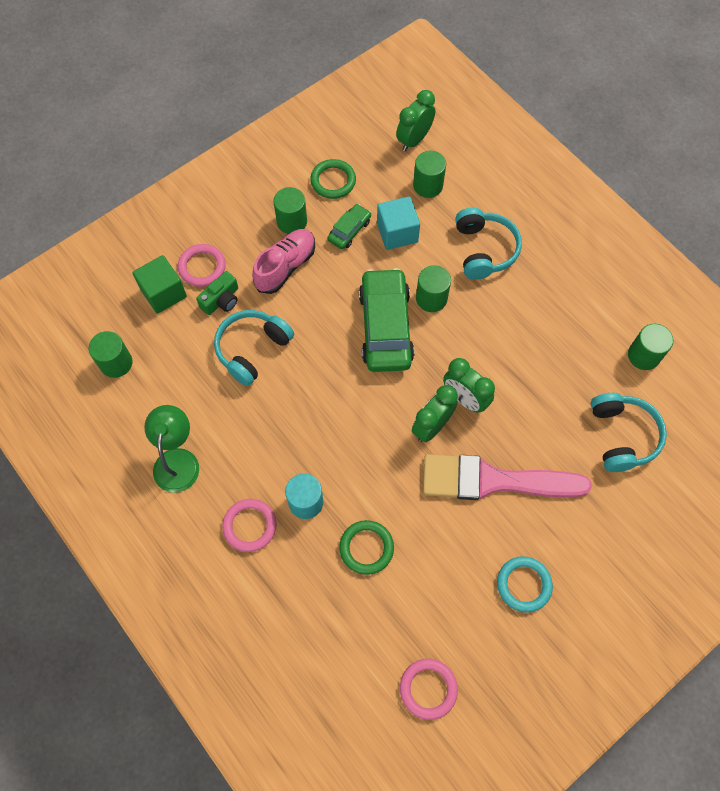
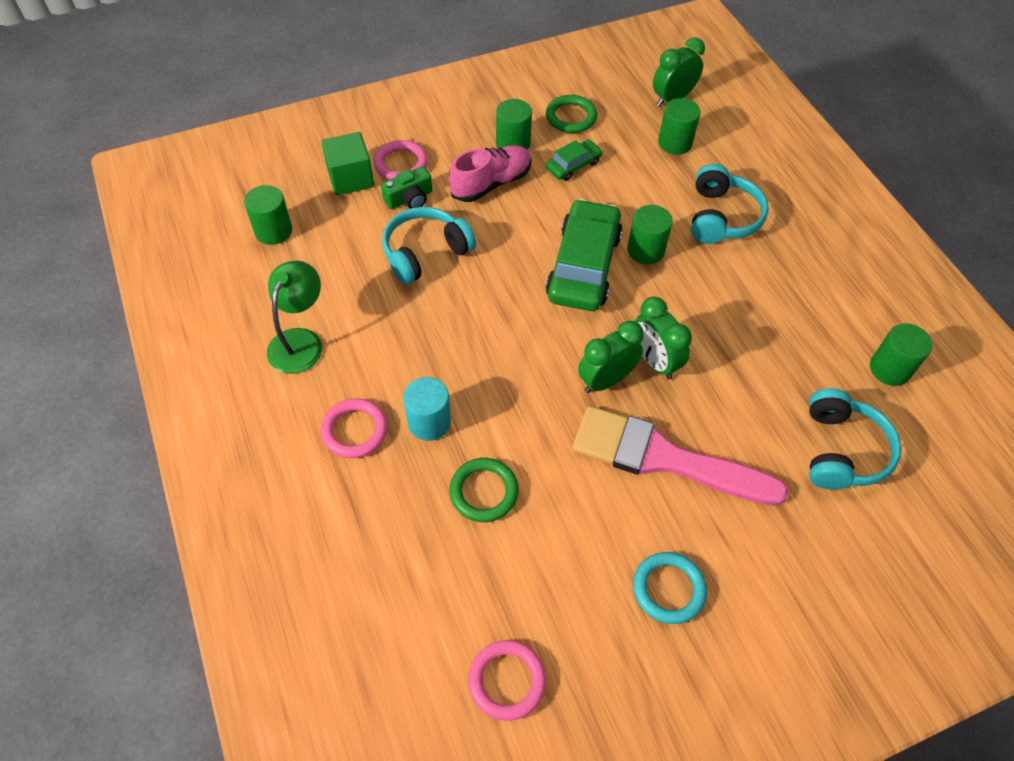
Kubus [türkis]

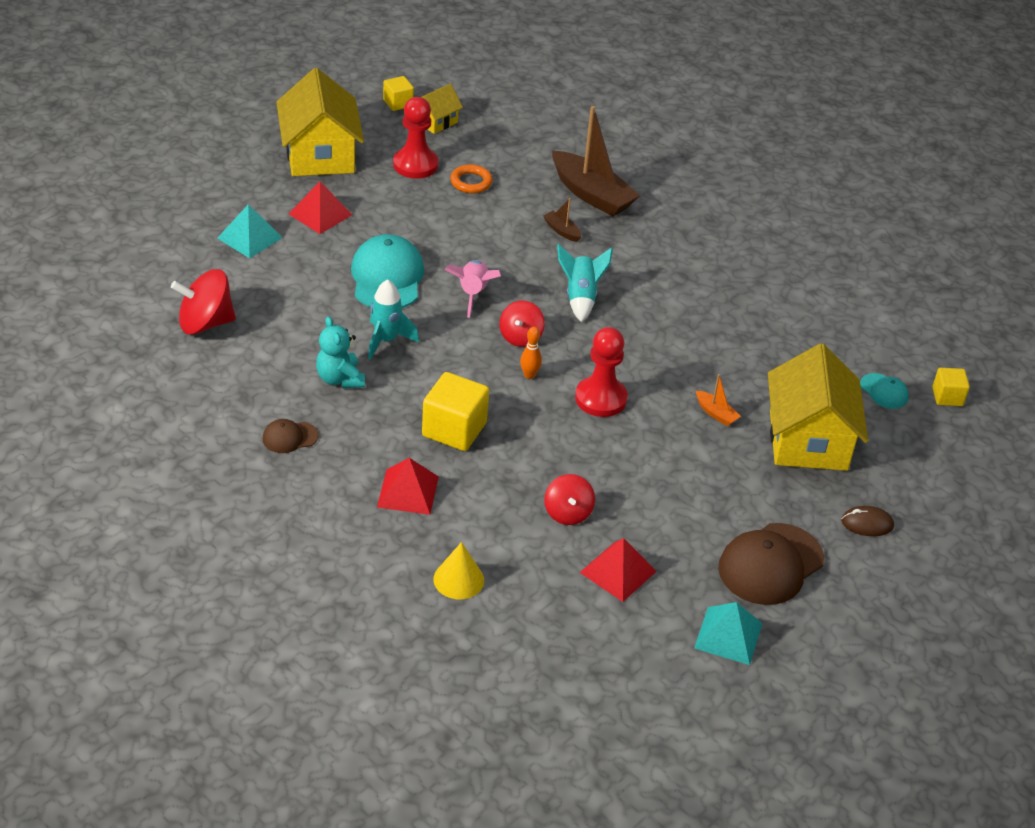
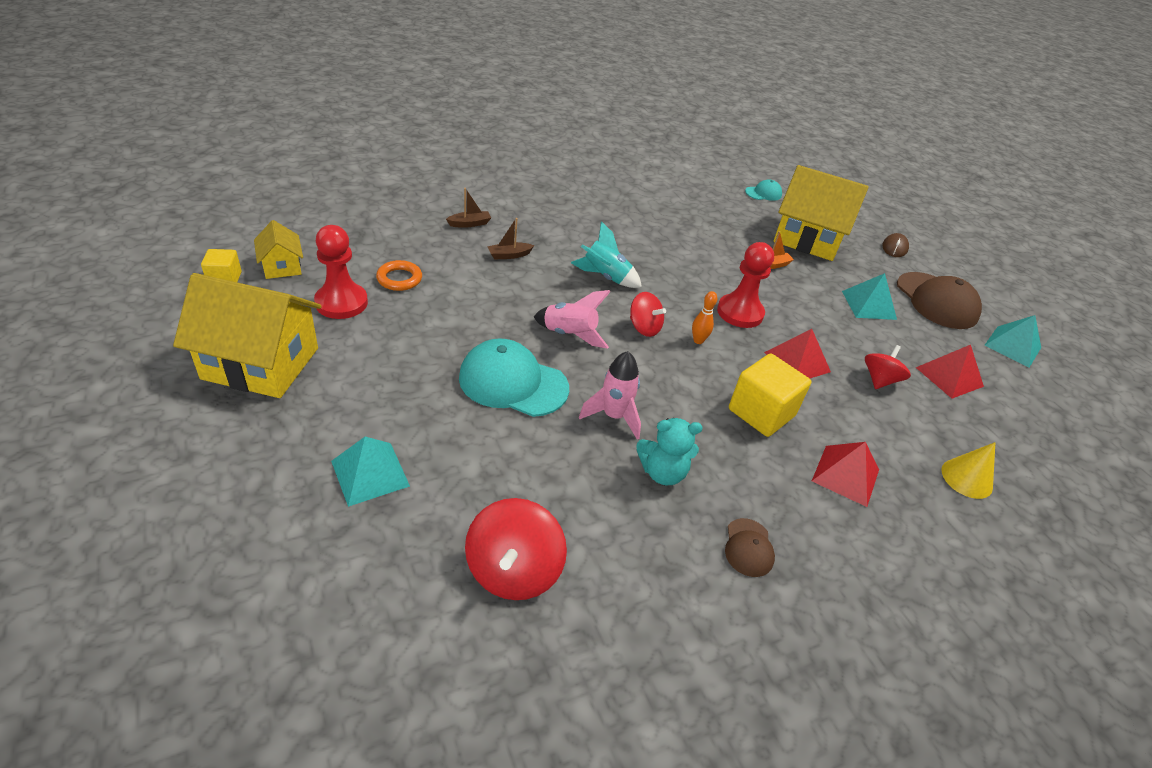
Boot [braun] (1st from left)
Rakete [rosa] (2nd from left)
Pyramide [rot] (1st from left)
Pyramide [türkis] (2nd from left)
Kreisel [rot] (3rd from left)
Kubus [gelb] (3rd from left in the first image)

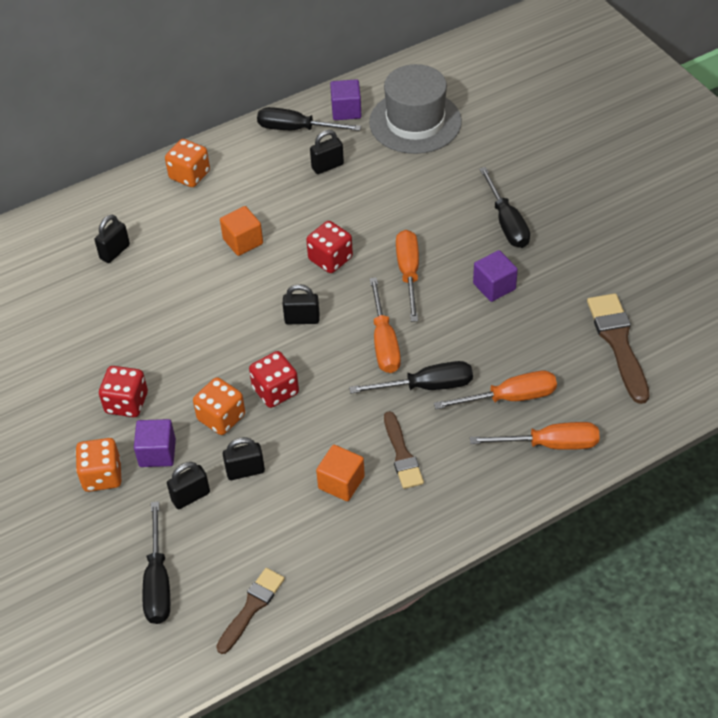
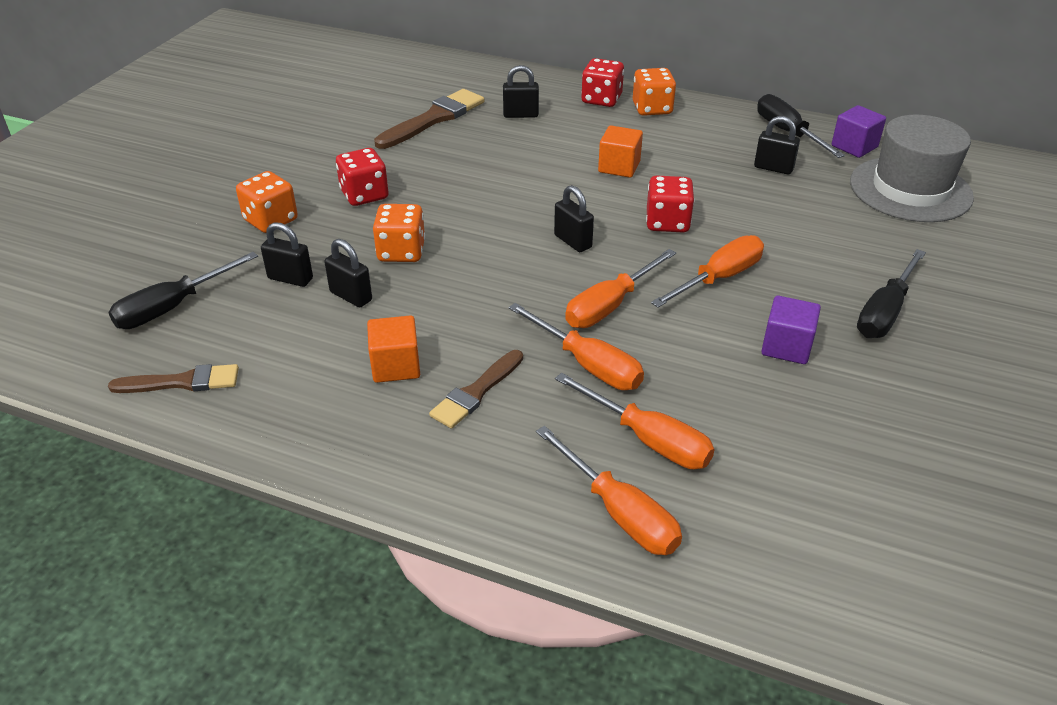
Pinsel [braun] (2nd from left)
Schraubenzieher [orange] (1st from left)
Spielwürfel [rot] (2nd from left)
Kubus [lila] (1st from left in the first image)

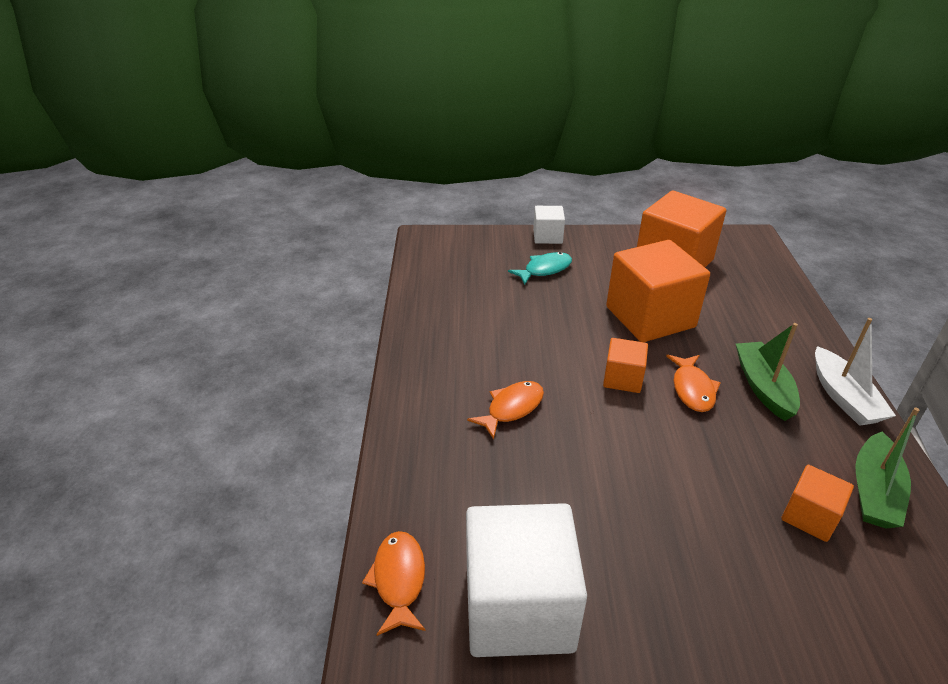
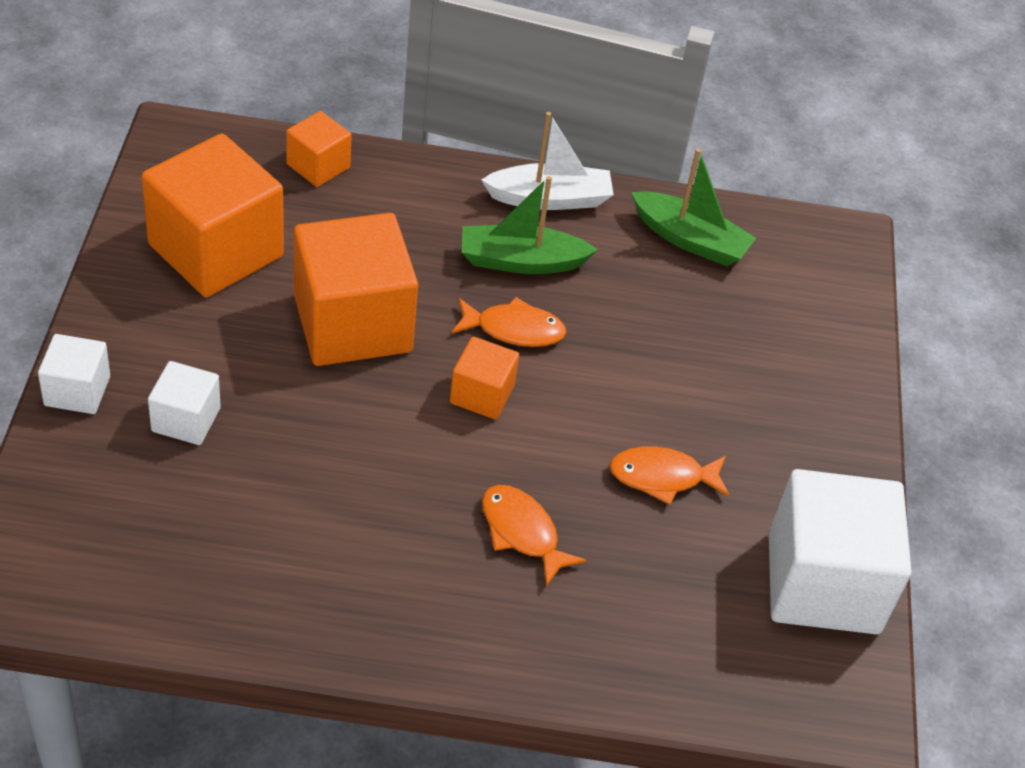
Kubus [weiß] (2nd from left)
Kubus [orange] (2nd from left)
Fisch [orange] (3rd from left)

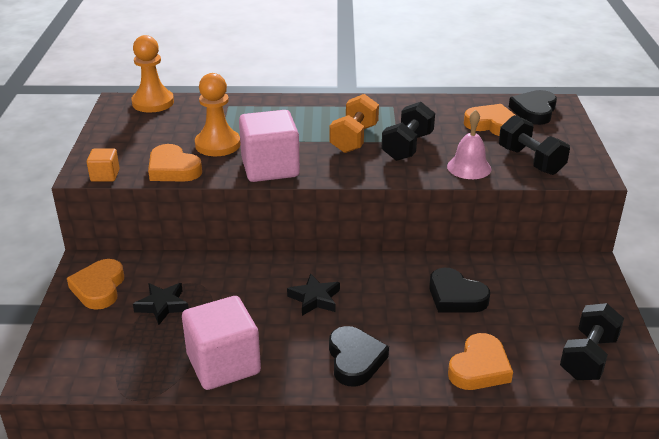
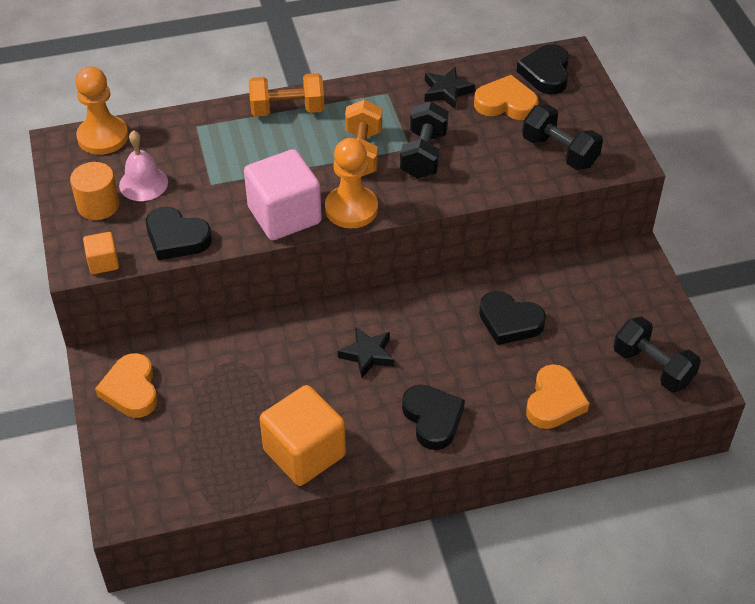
Vollzylinder [orange]
Glocke [rosa]
Herz [schwarz] (1st from left)
Hantel [orange] (1st from left)
Kubus [orange] (2nd from left)
Bauer [orange] (2nd from left)
Stern [schwarz] (2nd from left)
Hantel [schwarz] (3rd from left)

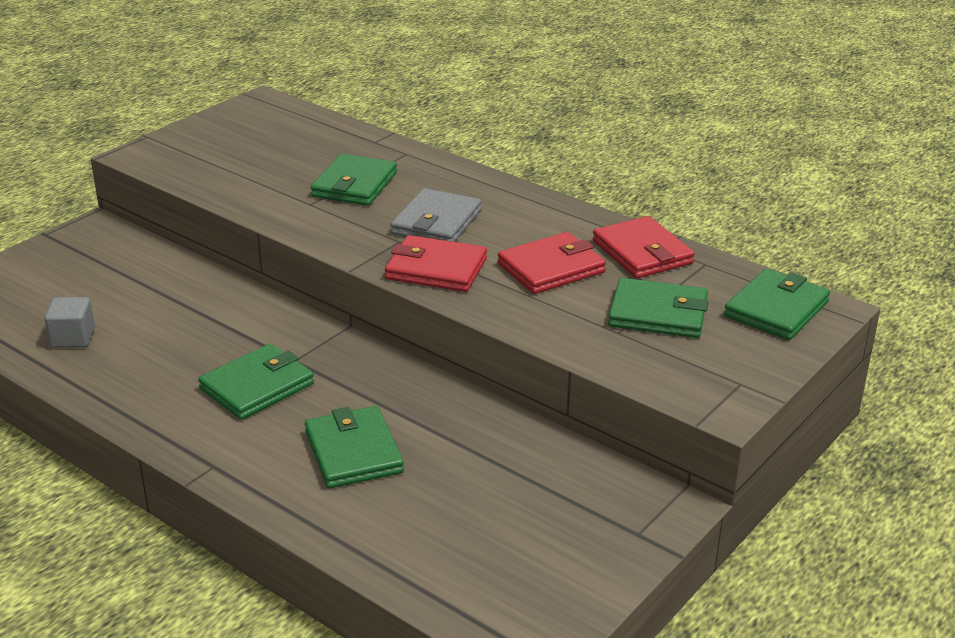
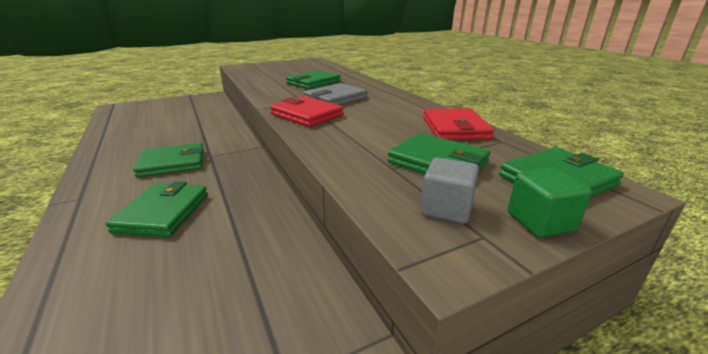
Kubus [grau]
Kubus [grün]
Geldbörse [rot] (2nd from left in the first image)

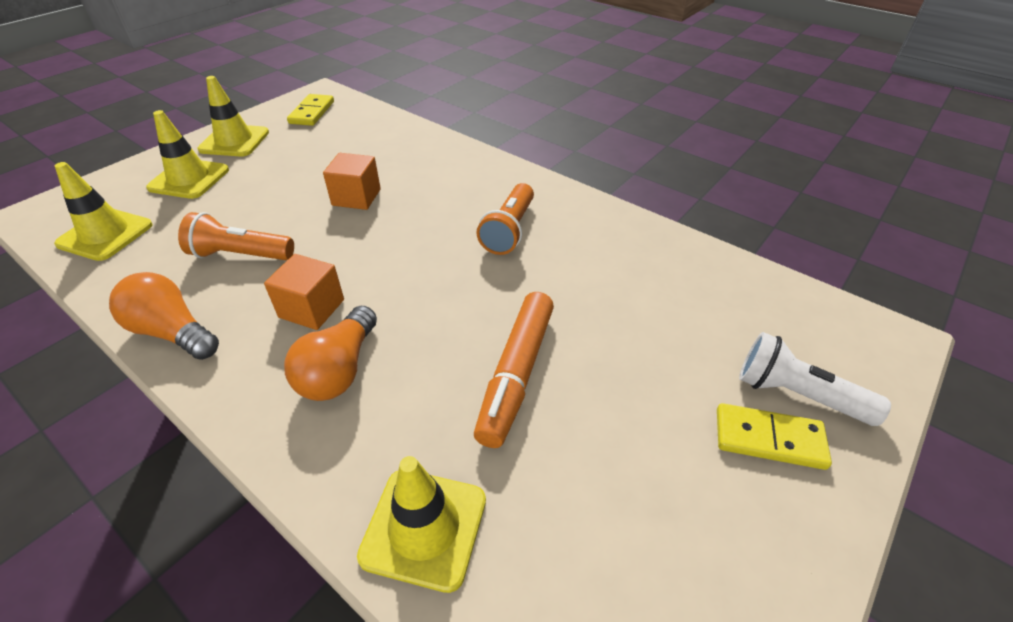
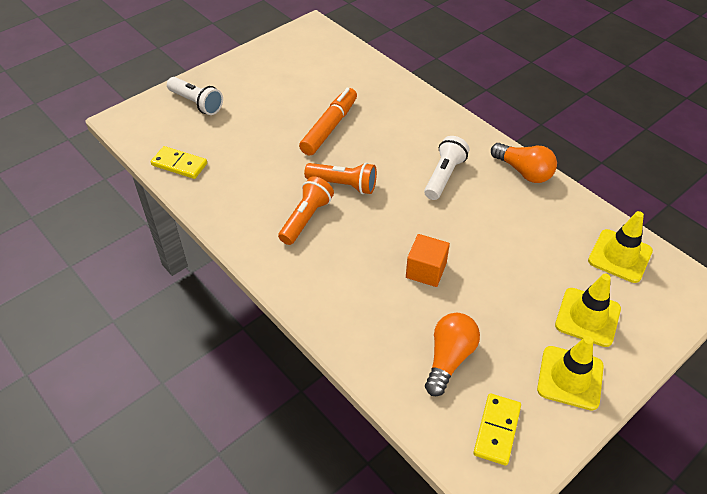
Dominostein [gelb] (1st from left)
Taschenlampe [orange] (2nd from left)
Taschenlampe [weiß] (2nd from left)
Glühbirne [orange] (1st from left)
Leitkegel [gelb] (4th from left in the first image)

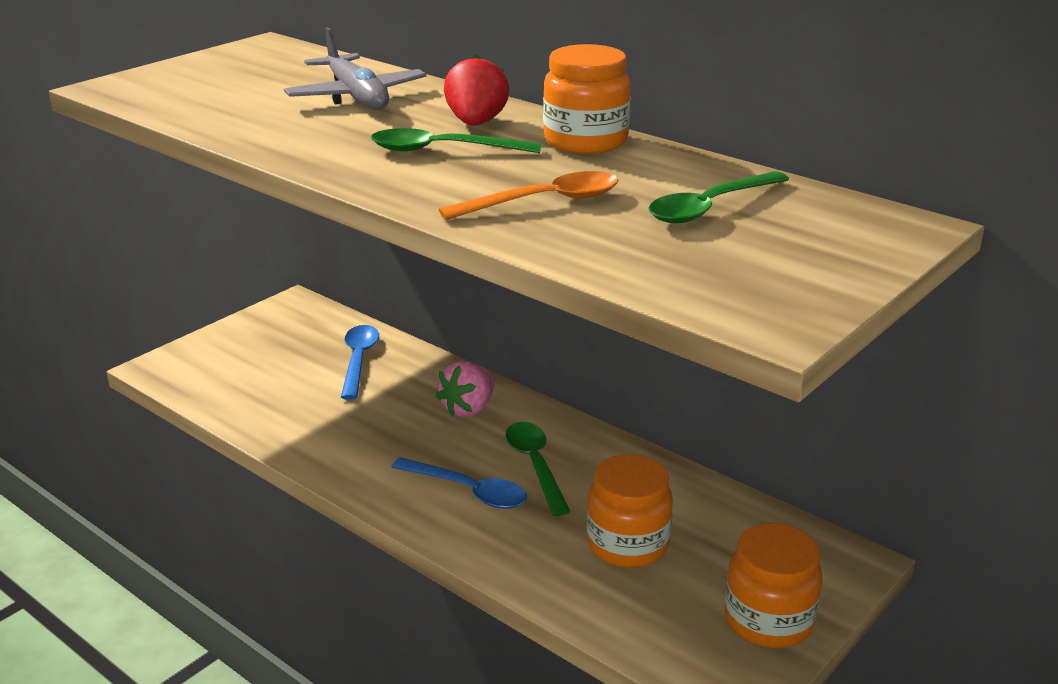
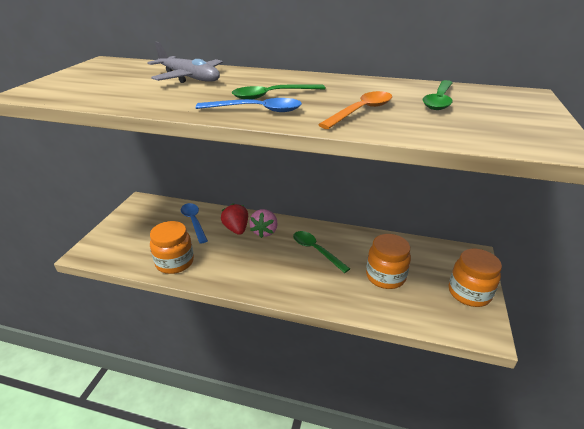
Einmachglas [orange] (1st from left)
Löffel [blau] (2nd from left)
Erdbeere [rot]

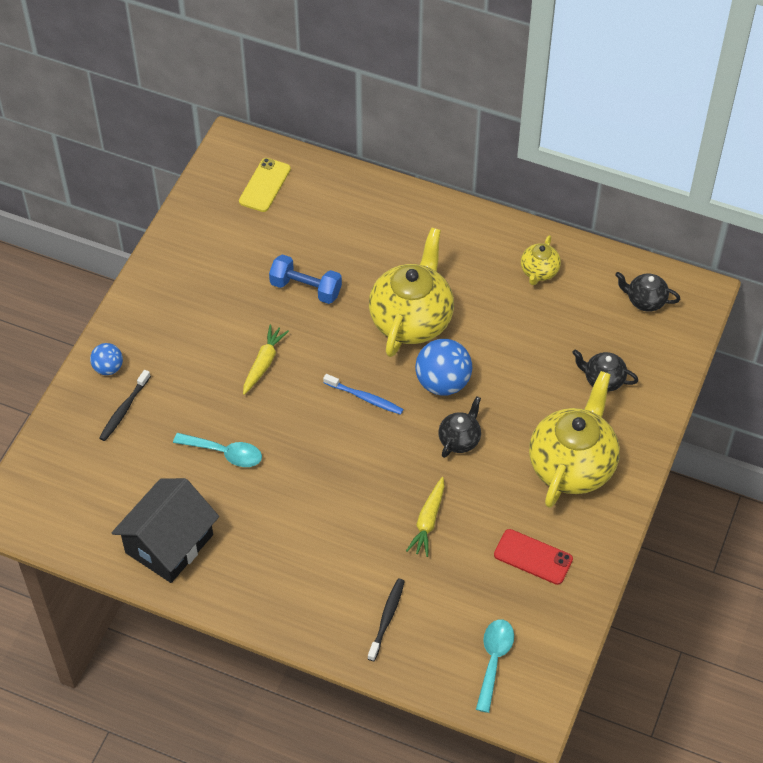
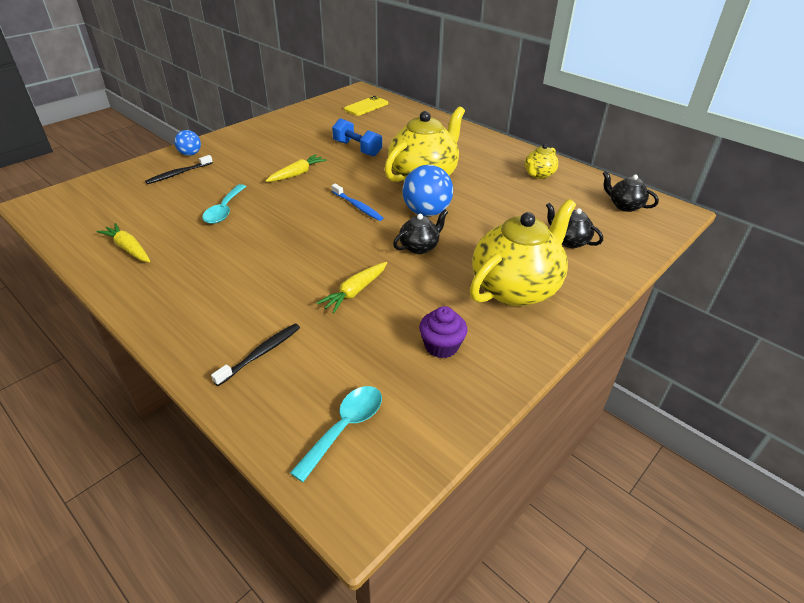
Karotte [gelb] (1st from left)
Löffel [türkis] (1st from left)
Muffin [lila]

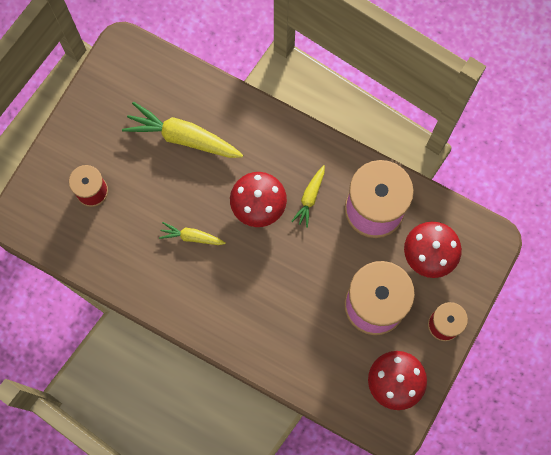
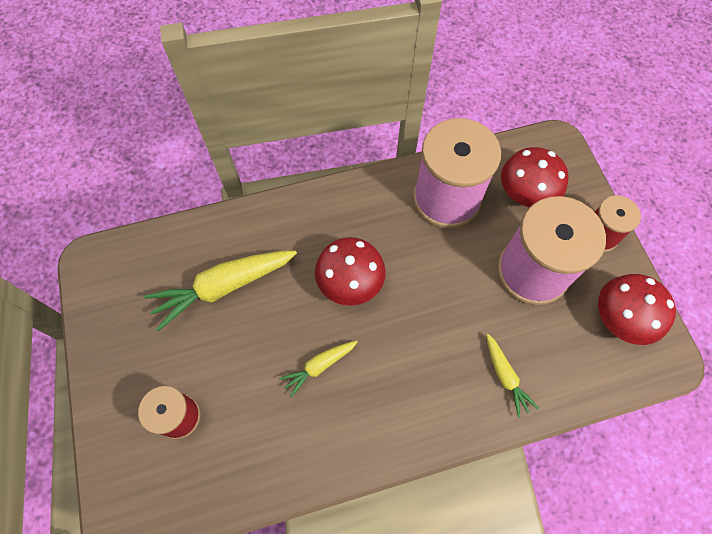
Karotte [gelb] (3rd from left)

